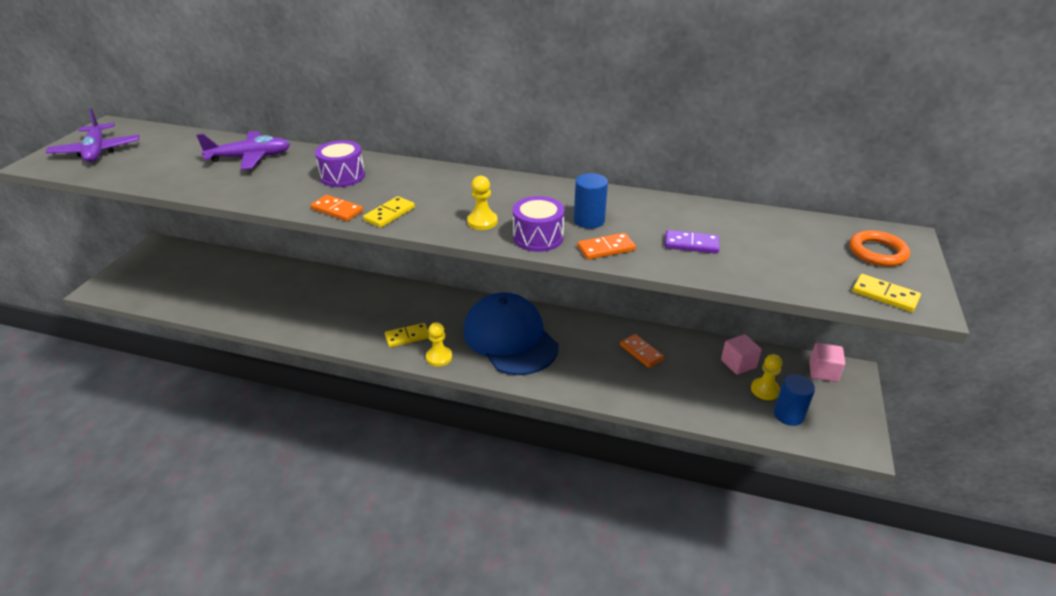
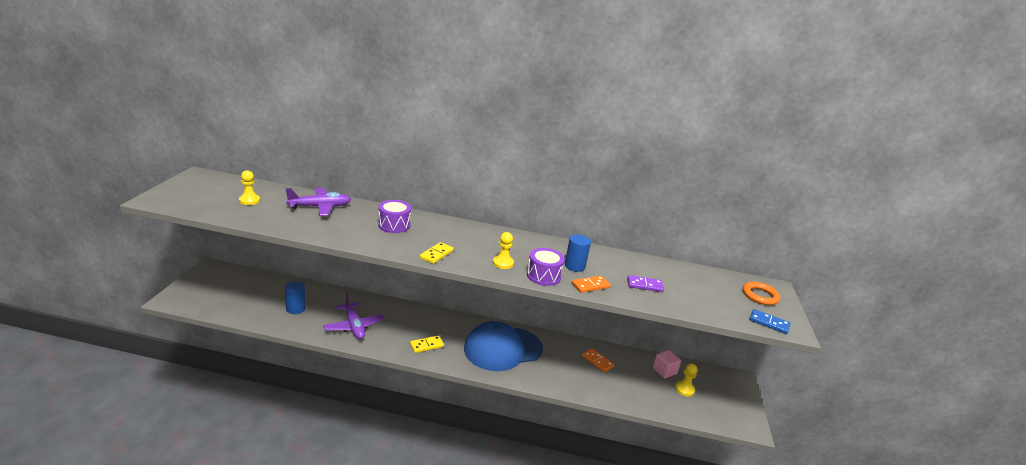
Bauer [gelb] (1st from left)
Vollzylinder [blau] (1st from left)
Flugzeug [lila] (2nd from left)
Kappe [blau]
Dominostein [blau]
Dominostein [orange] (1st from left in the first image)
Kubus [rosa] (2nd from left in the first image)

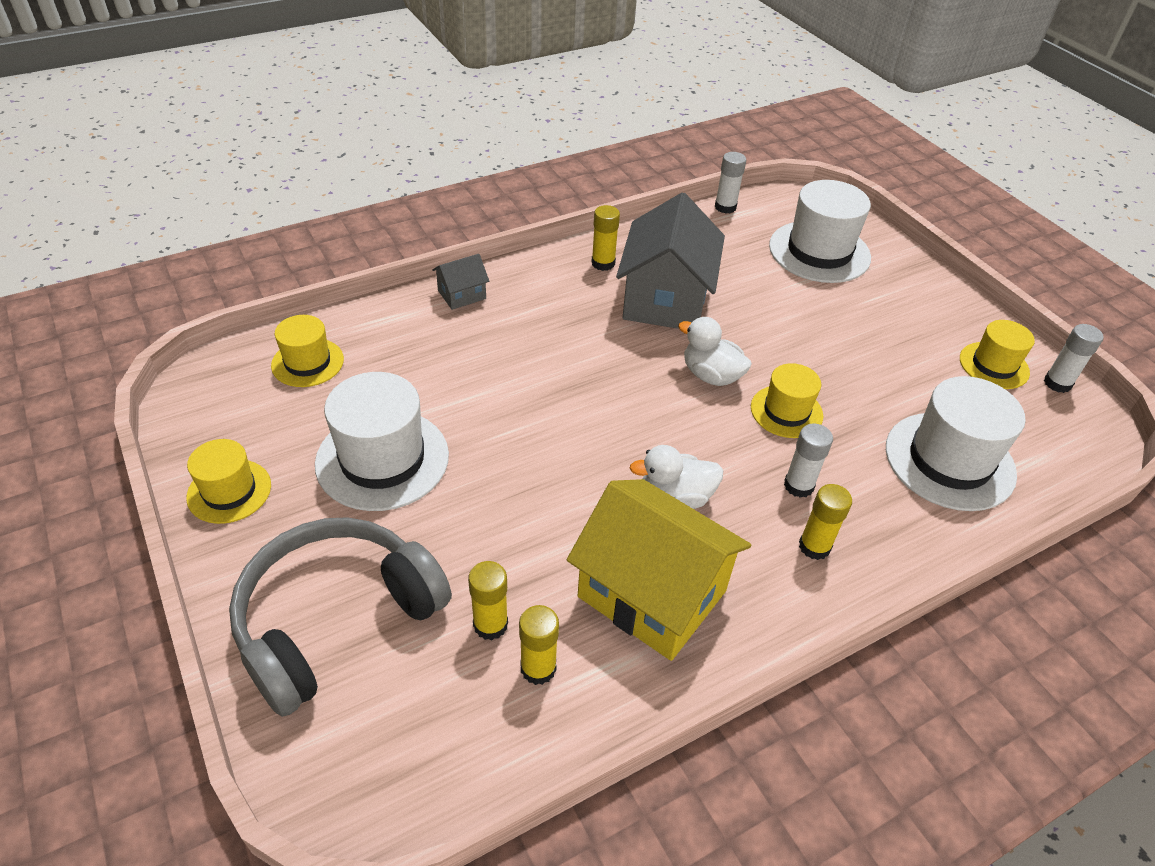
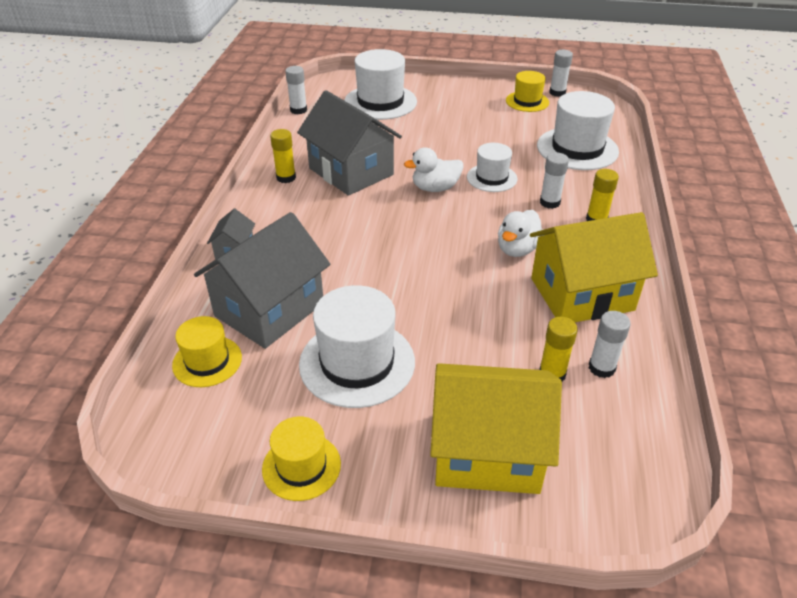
Haus [grau] (2nd from left)
Haus [gelb] (1st from left)
Hut [weiß] (3rd from left)
Klebestift [weiß] (4th from left)

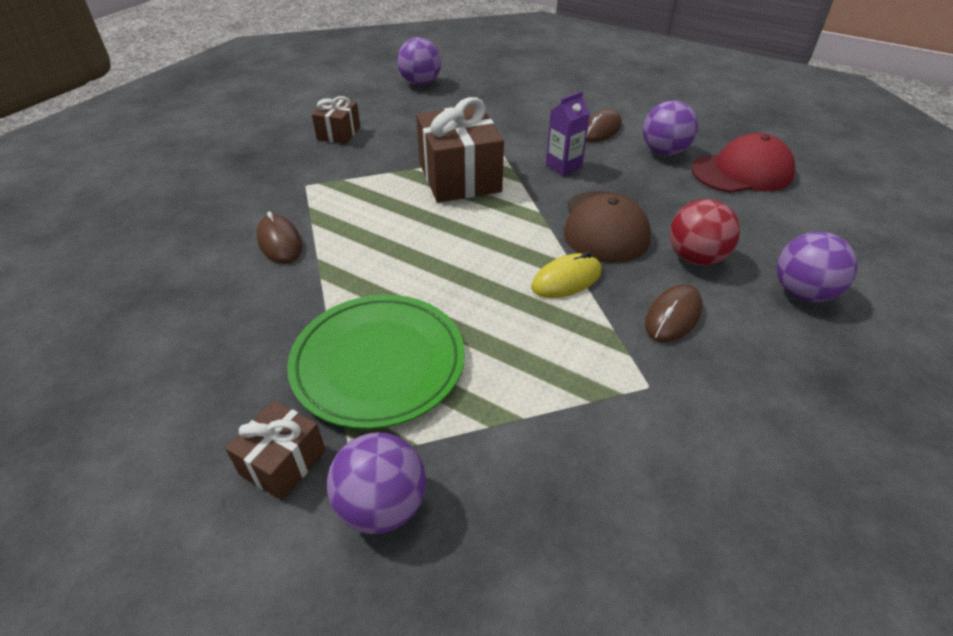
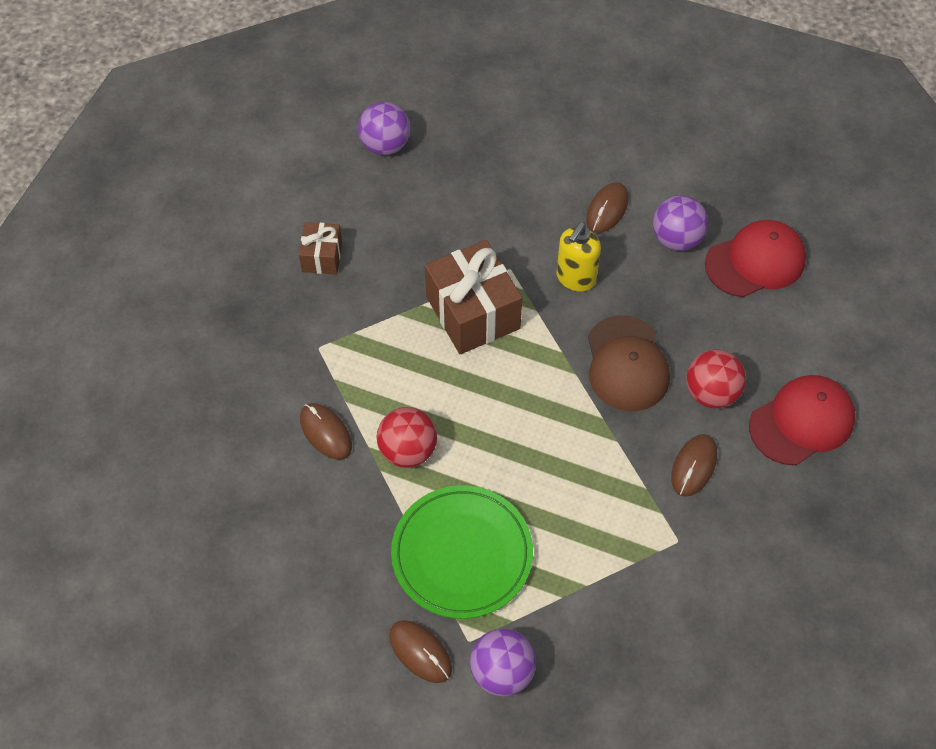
Ball [rot] (1st from left)
Computermaus [braun] (2nd from left)
Seifenspender [gelb]
Kappe [rot] (2nd from left)
Computermaus [gelb]

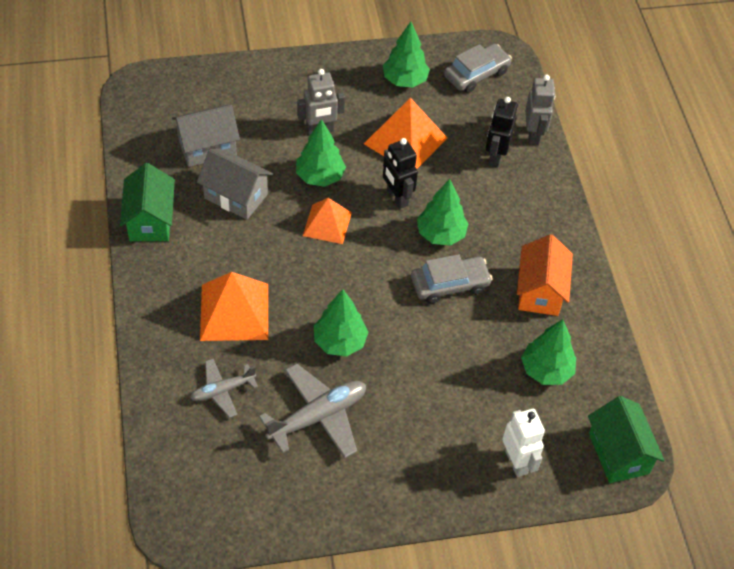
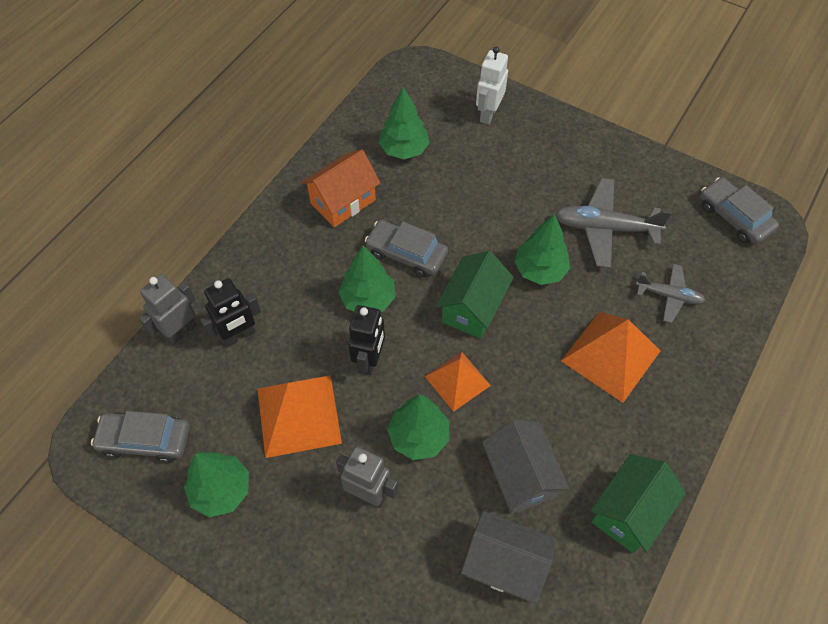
Haus [grün] (1st from left)
Auto [grau] (3rd from left)

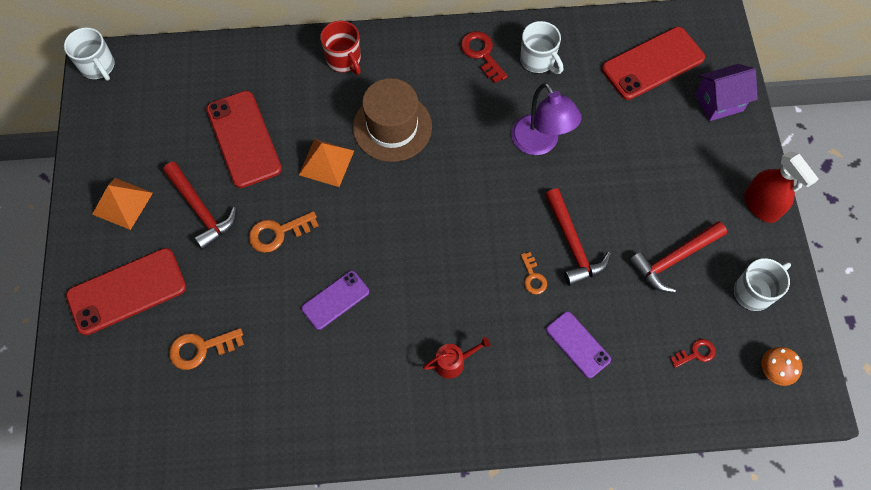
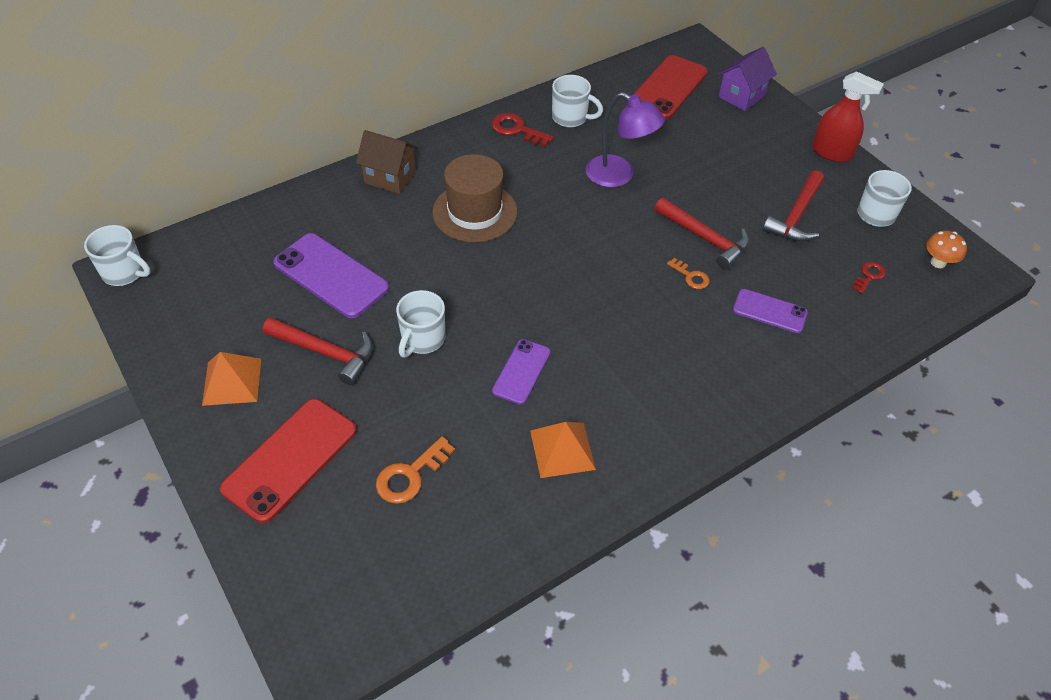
Handy [lila] (1st from left)
Haus [braun]
Tasse [weiß] (2nd from left)
Pyramide [orange] (2nd from left)
Gießkanne [rot]

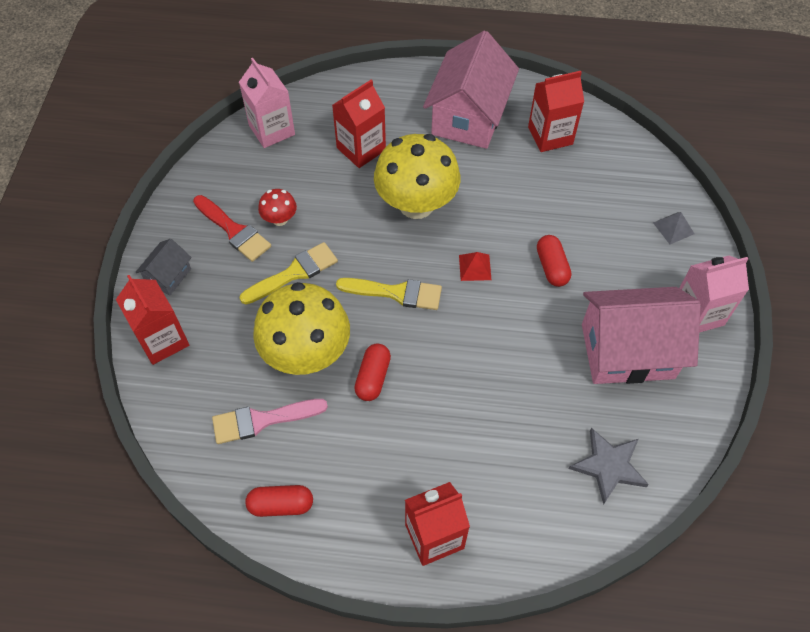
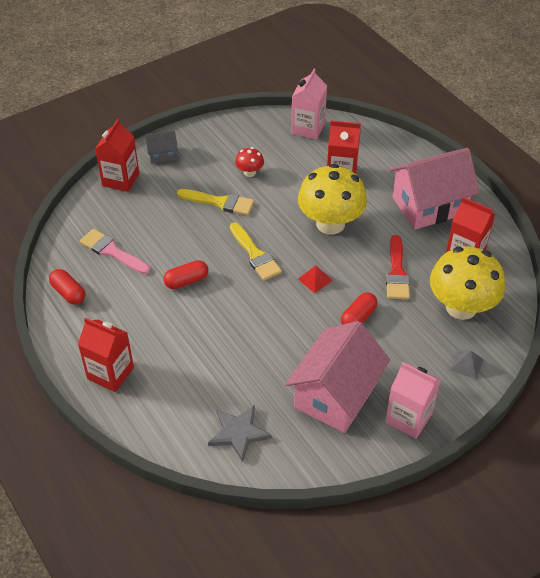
Haus [rosa] (1st from left)
Pinsel [rot]
Pilz [gelb] (2nd from left)

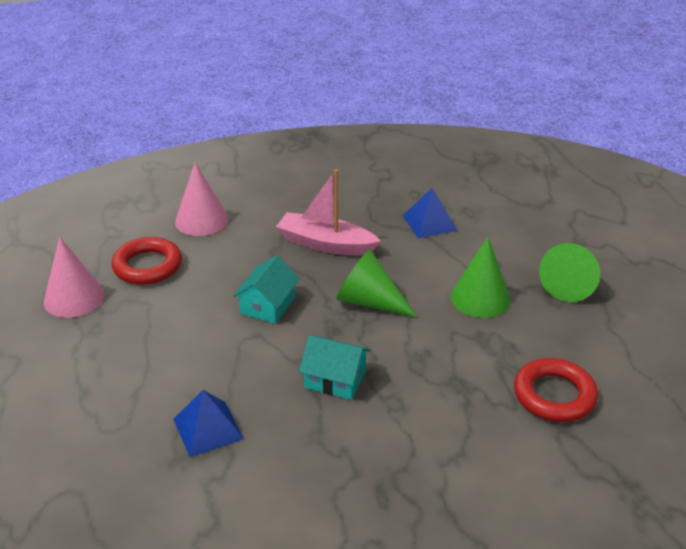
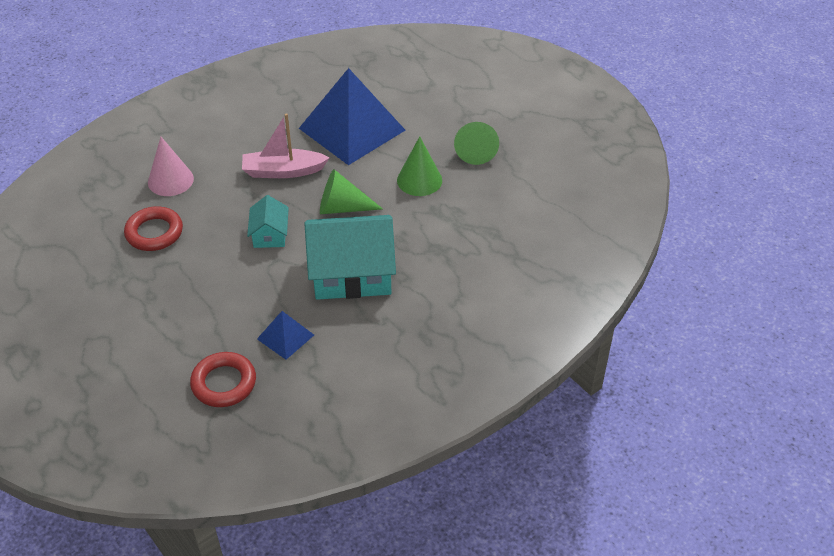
Ring [rot] (2nd from left)
Pyramide [blau] (2nd from left)
Haus [türkis] (2nd from left)
Kegel [rosa] (1st from left in the first image)

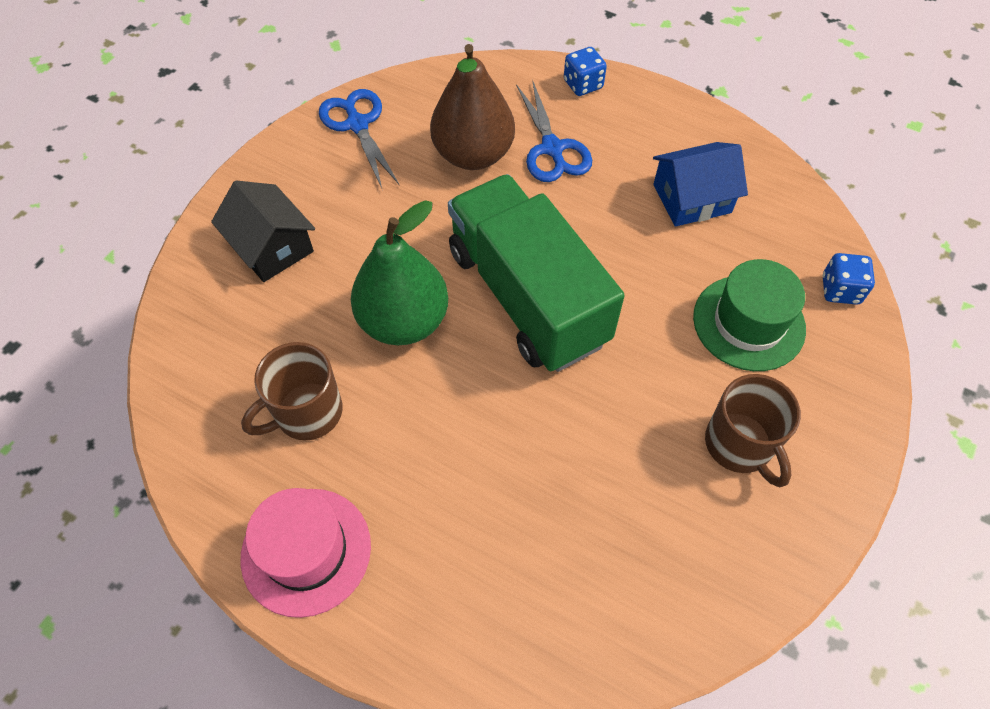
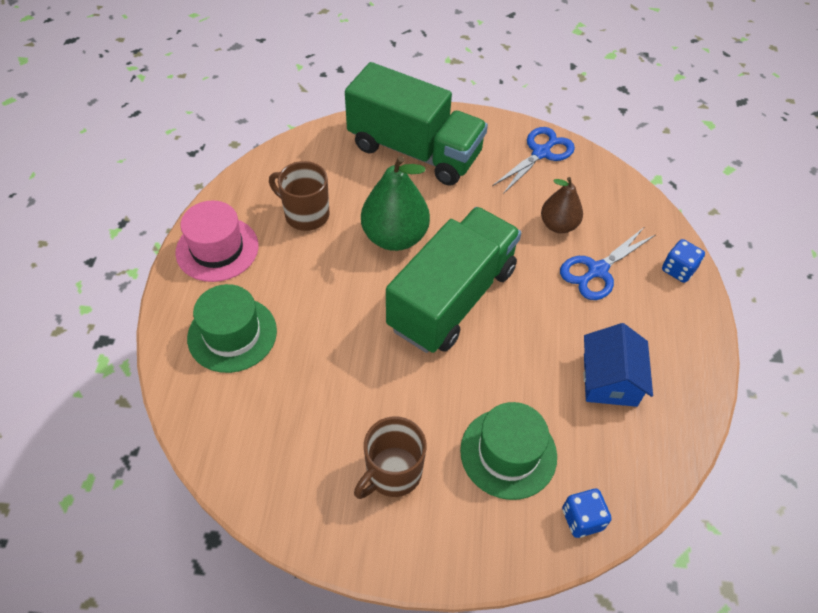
Hut [grün] (1st from left)
Lastwagen [grün] (1st from left)
Birne [braun]
Haus [blau]

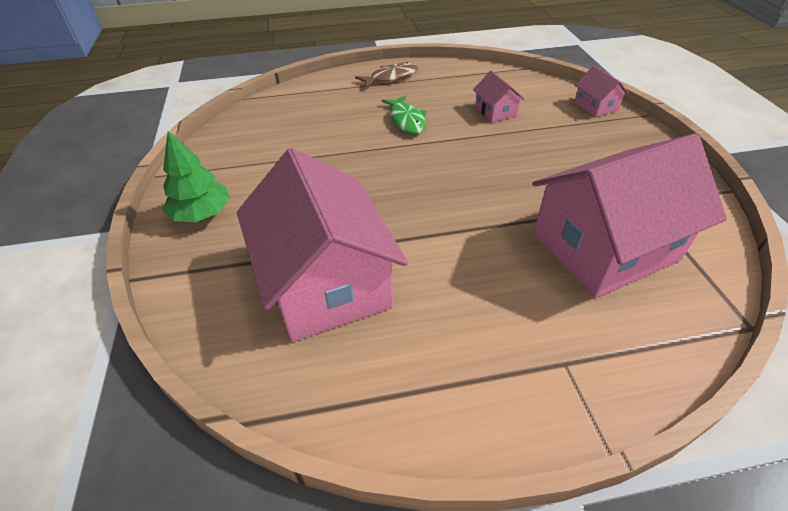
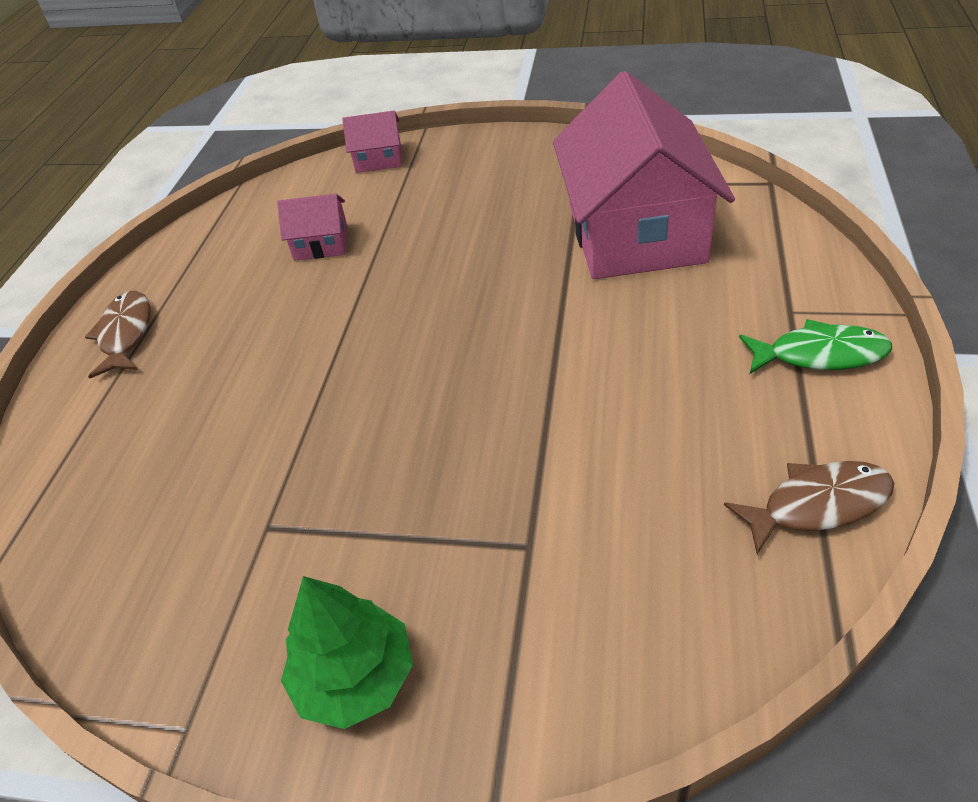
Fisch [braun] (2nd from left)
Fisch [grün]
Haus [rosa] (1st from left in the first image)

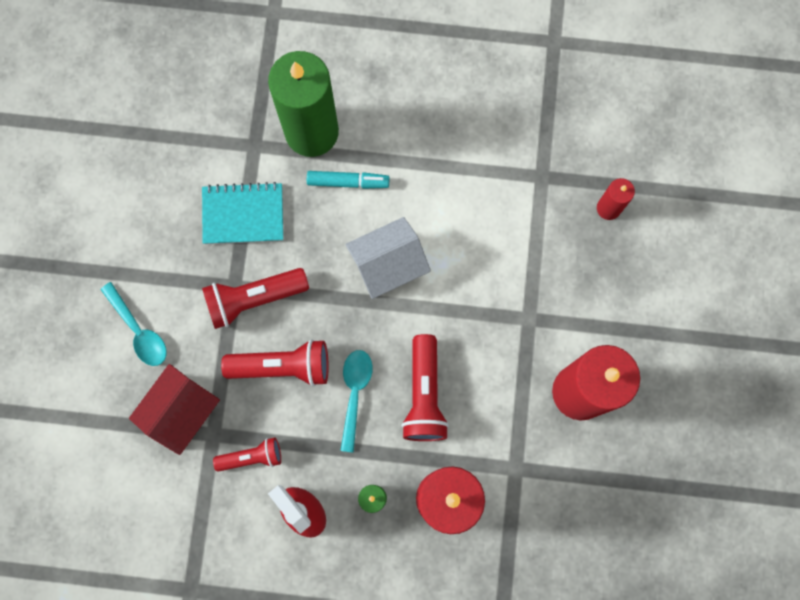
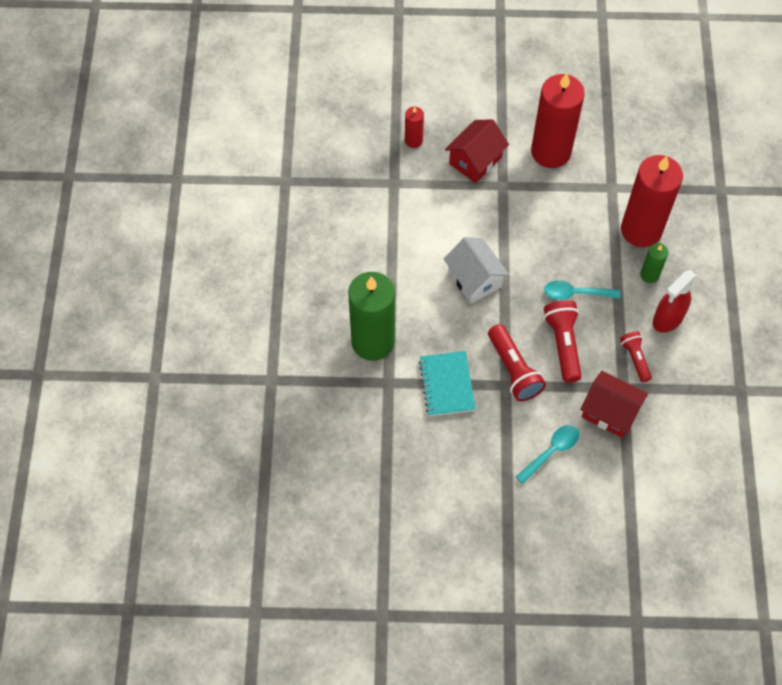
Haus [rot] (1st from left)
Filzstift [türkis]
Taschenlampe [rot] (4th from left in the first image)

